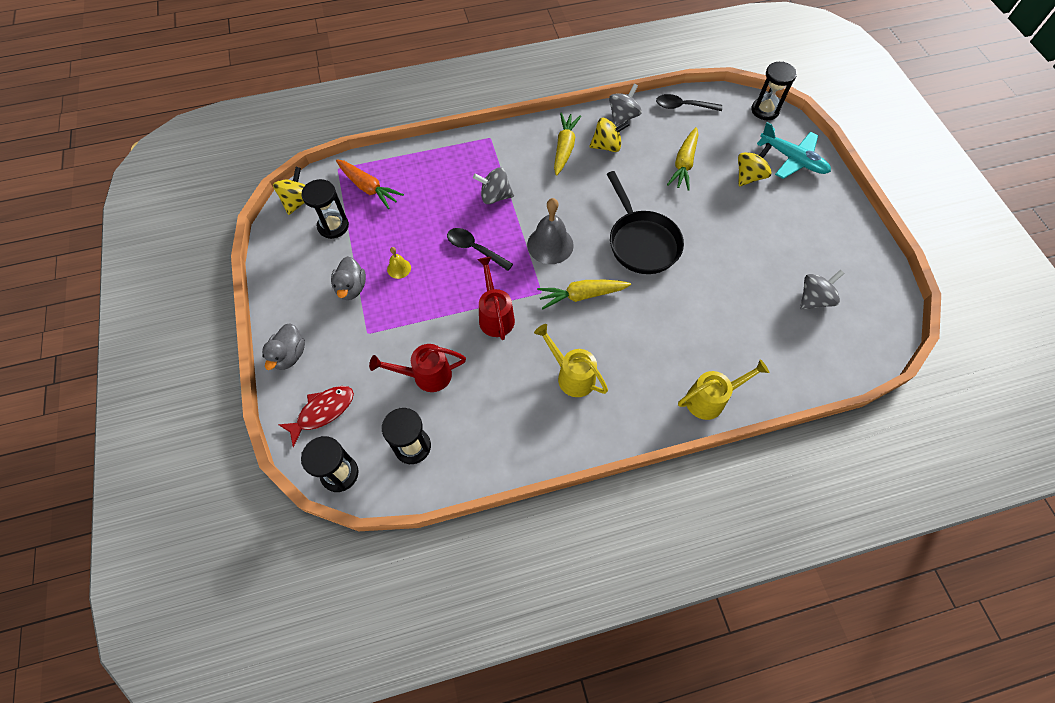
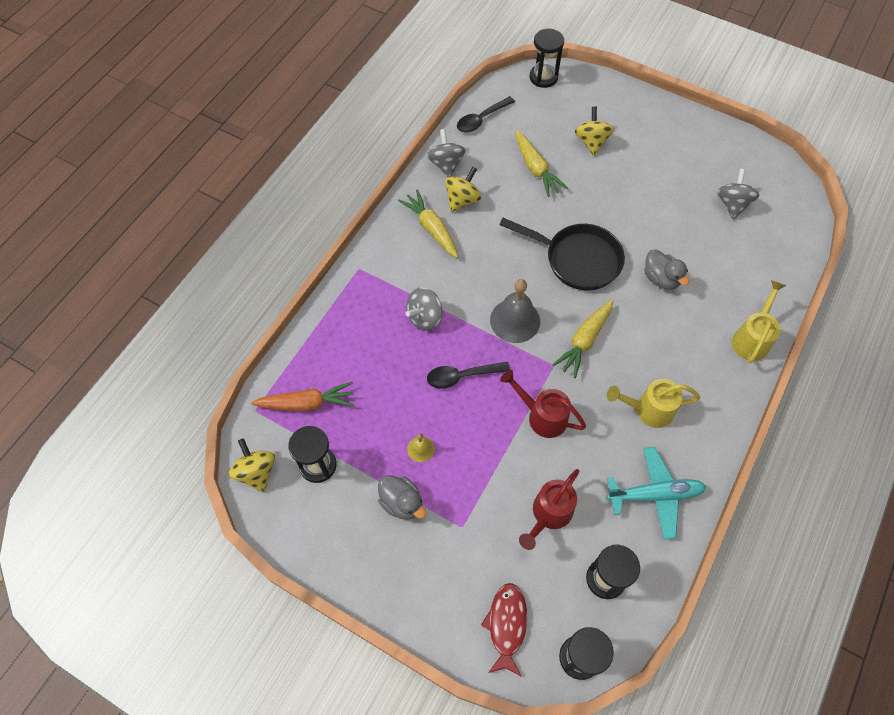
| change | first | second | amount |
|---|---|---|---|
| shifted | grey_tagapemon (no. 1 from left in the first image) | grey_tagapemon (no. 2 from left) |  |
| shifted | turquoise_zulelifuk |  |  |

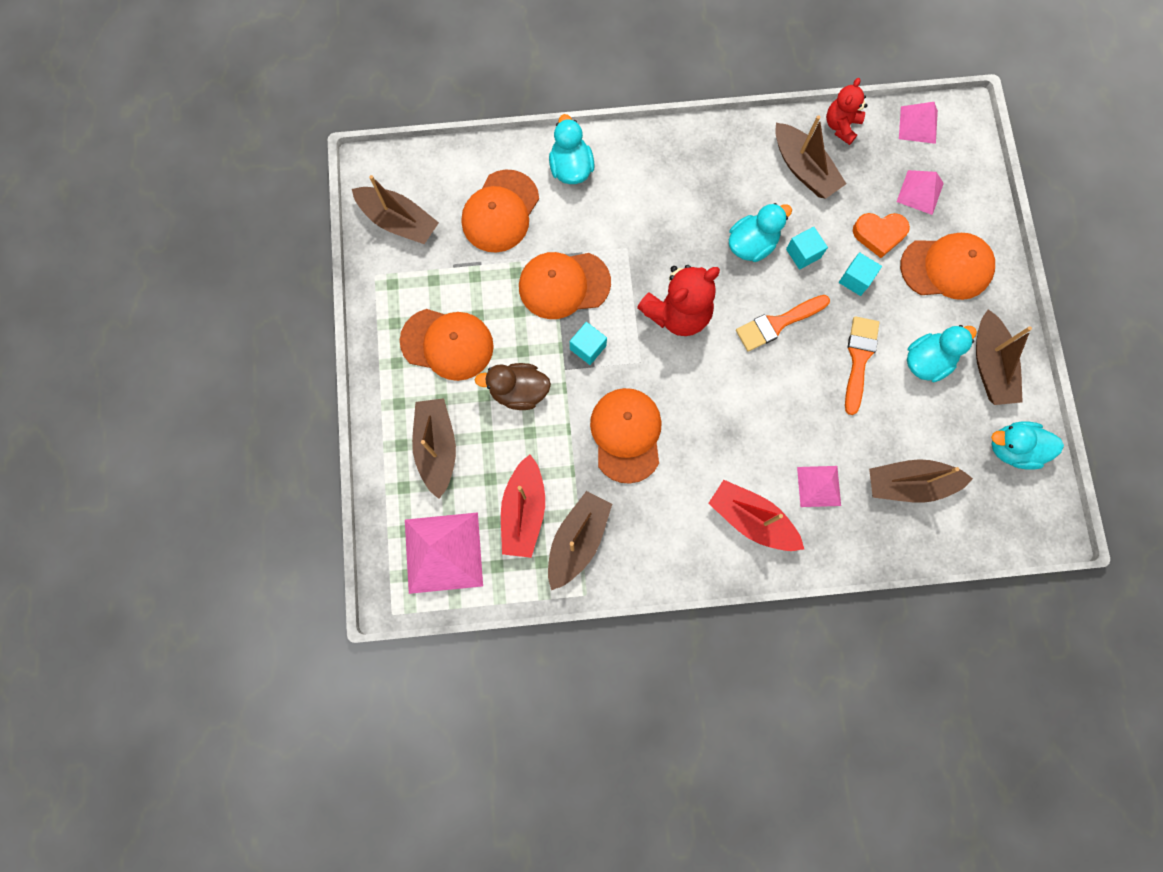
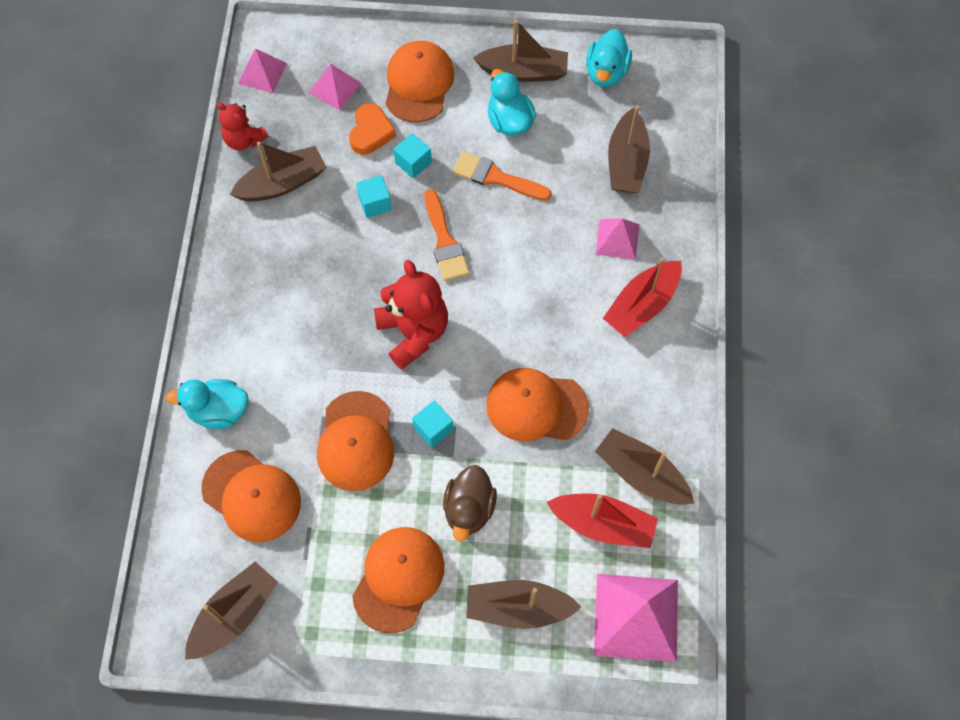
| change | first | second | amount |
|---|---|---|---|
| gone | turquoise_tagapemon (no. 2 from left) |  |  |

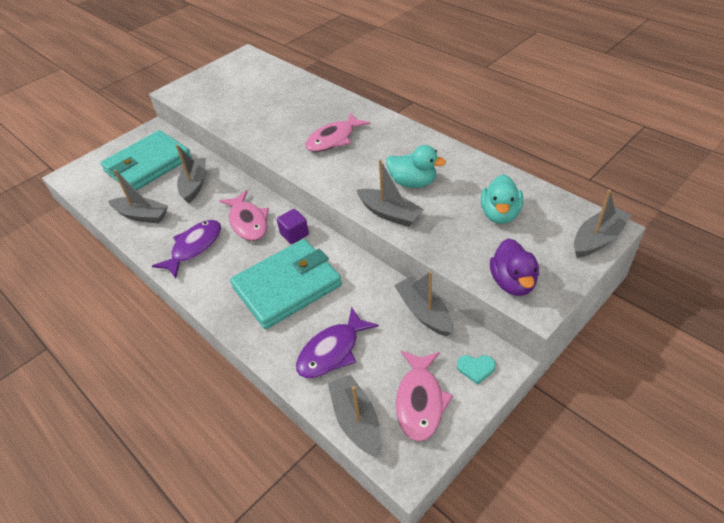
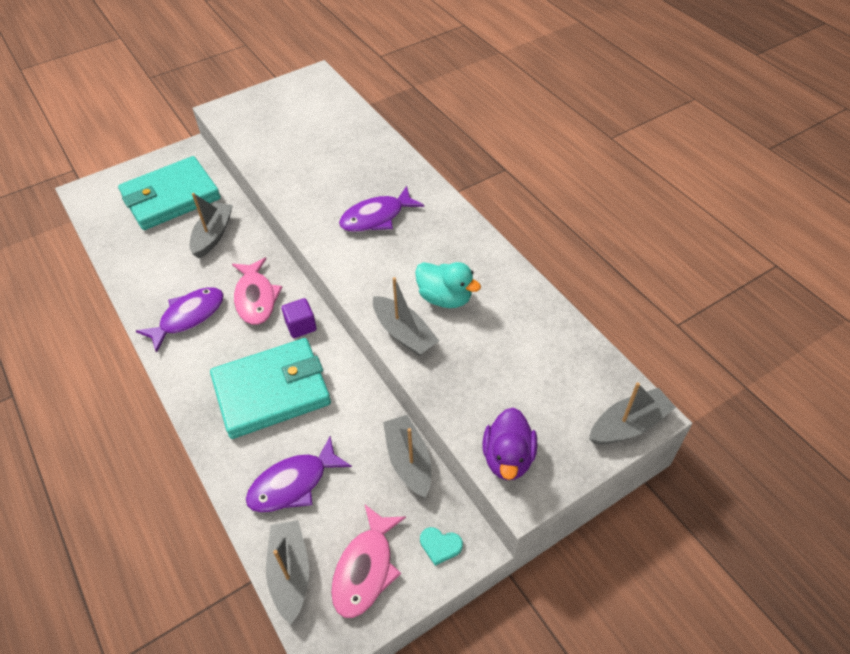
| change | first | second | amount |
|---|---|---|---|
| gone | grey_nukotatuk (no. 1 from left) |  |  |
| gone | turquoise_tagapemon (no. 2 from left) |  |  |
| repainted | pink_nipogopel (no. 2 from left) | purple_nipogopel (no. 3 from left) |  |

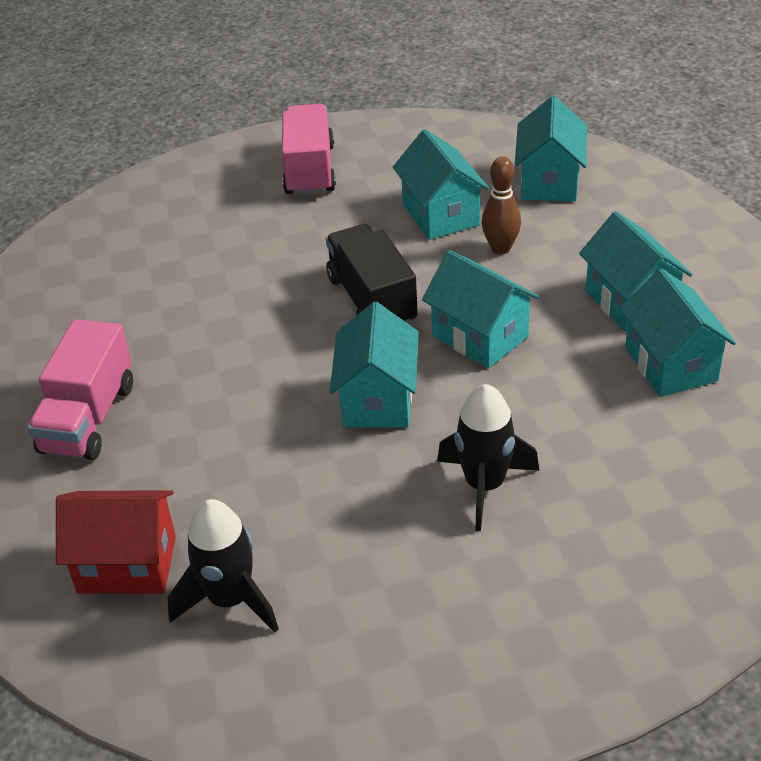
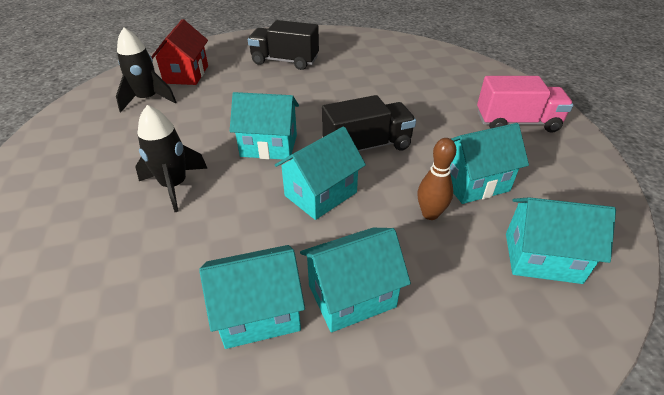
| change | first | second | amount |
|---|---|---|---|
| repainted | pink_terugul (no. 1 from left) | black_terugul (no. 1 from left) |  |

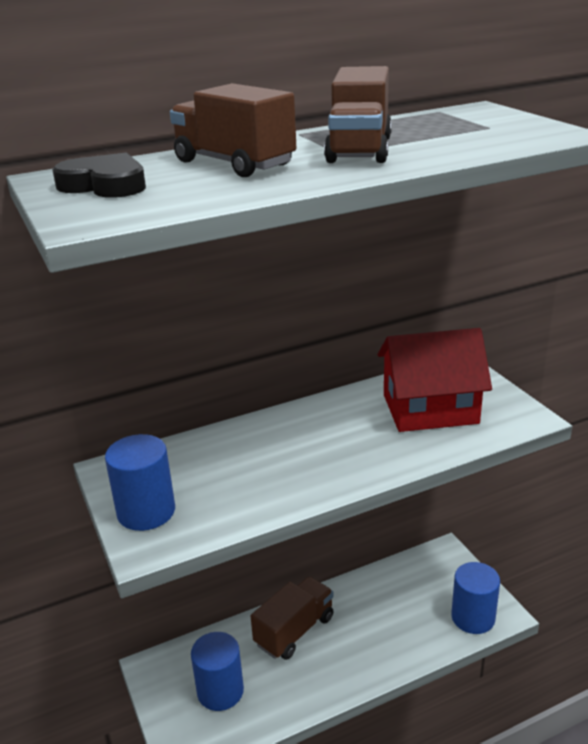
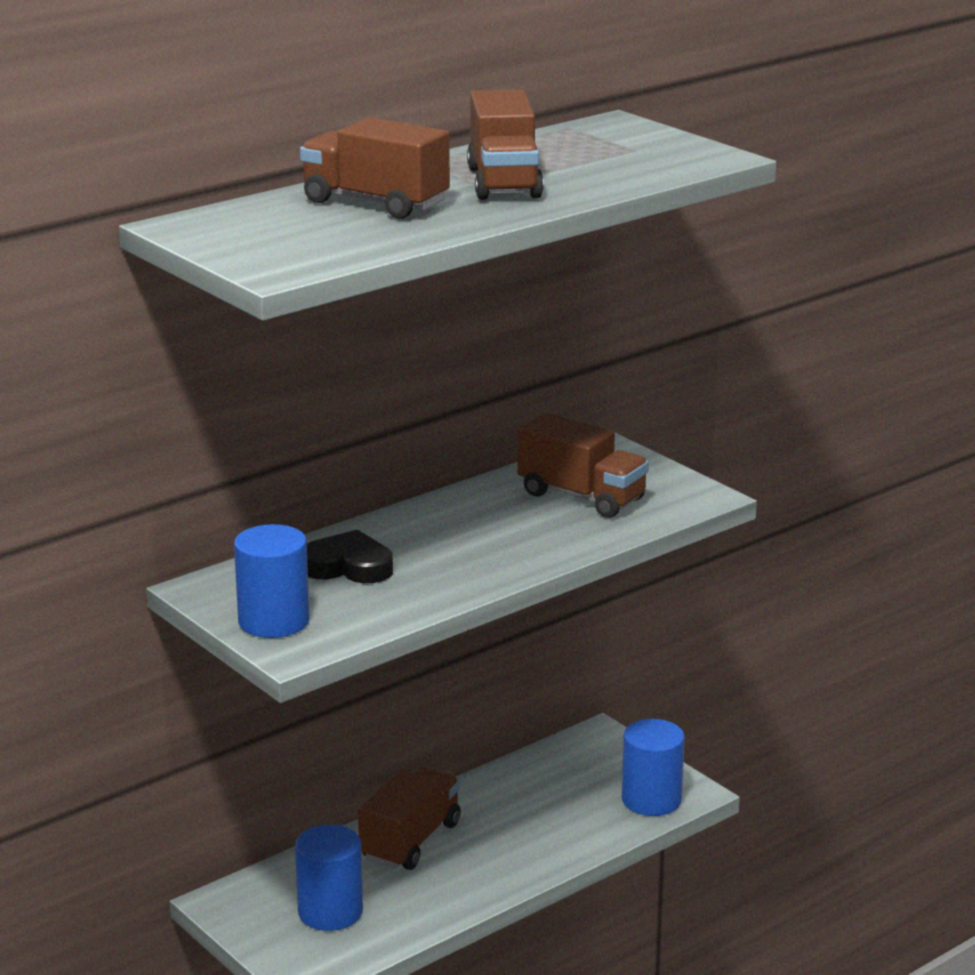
| change | first | second | amount |
|---|---|---|---|
| shifted | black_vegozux |  |  |
| swapped | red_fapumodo | brown_terugul (no. 4 from left) |  |

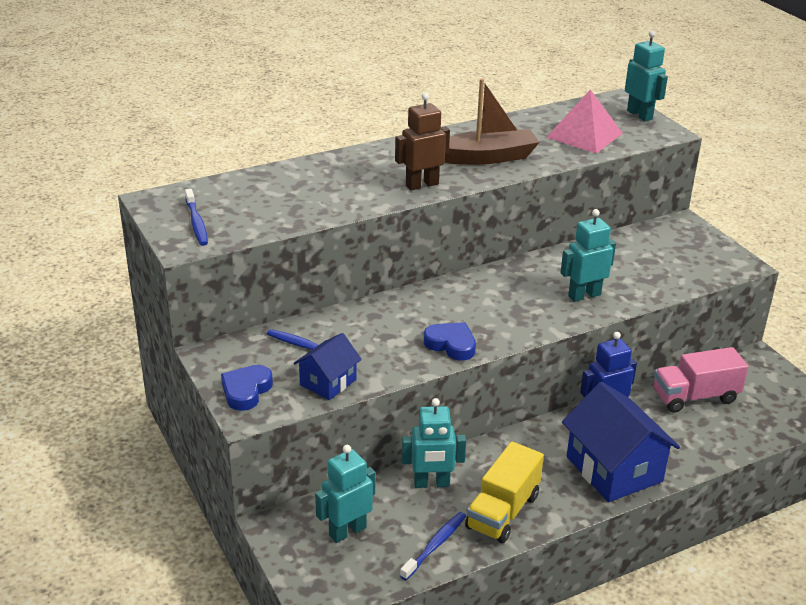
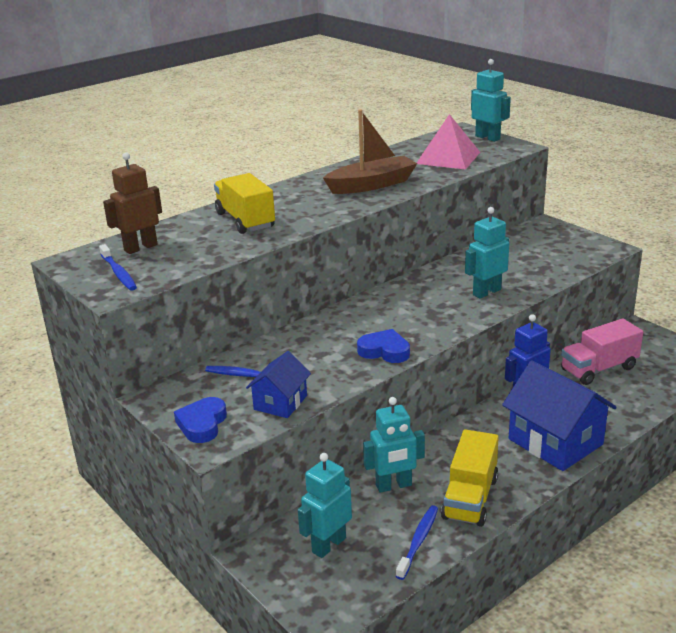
| change | first | second | amount |
|---|---|---|---|
| new |  | yellow_terugul (no. 1 from left) |  |
| shifted | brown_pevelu |  |  |

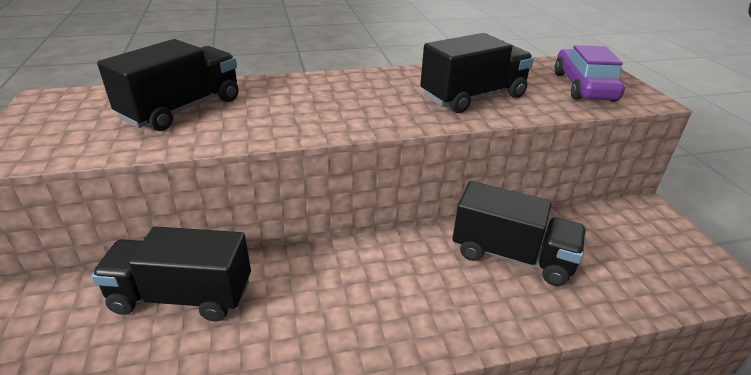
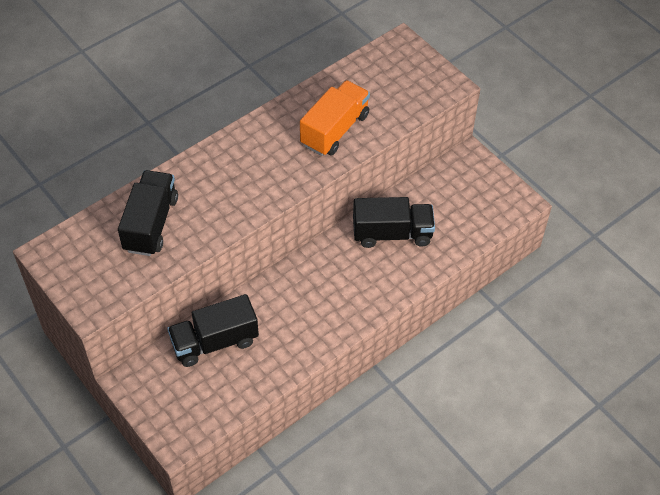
| change | first | second | amount |
|---|---|---|---|
| gone | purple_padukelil |  |  |
| repainted | black_terugul (no. 3 from left) | orange_terugul |  |

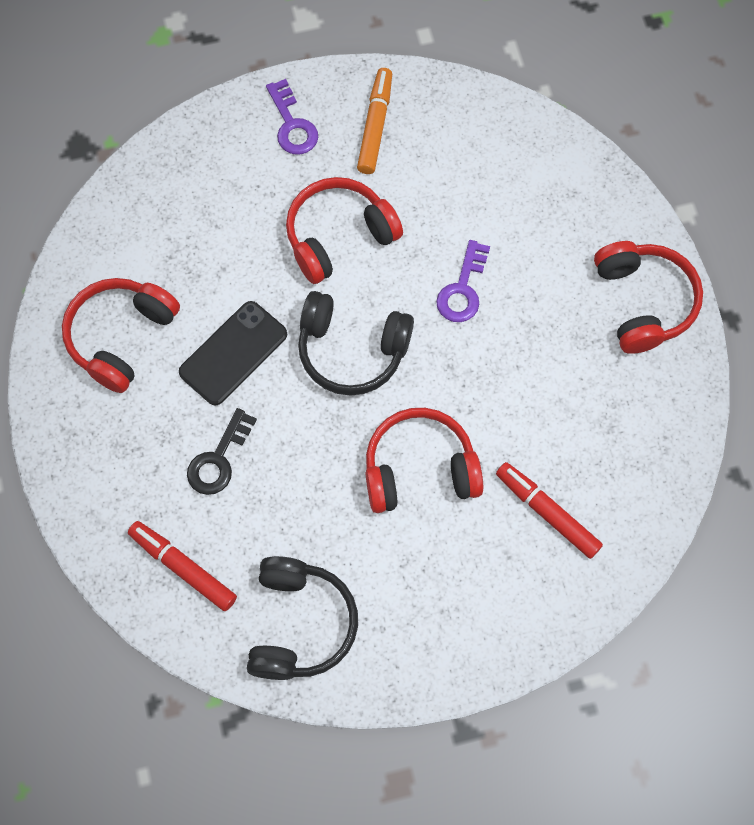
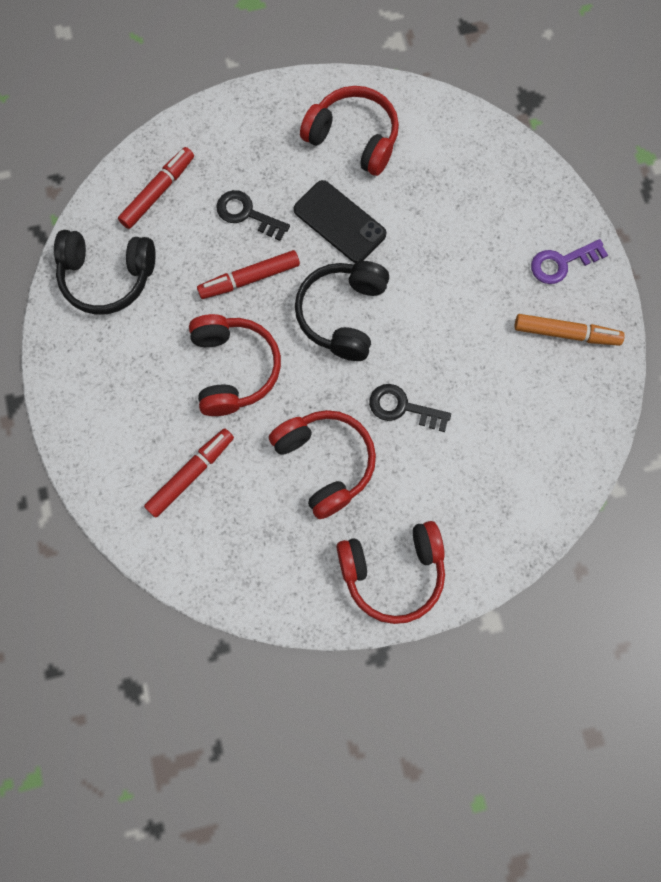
| change | first | second | amount |
|---|---|---|---|
| new |  | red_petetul (no. 3 from left) |  |
| shifted | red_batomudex (no. 2 from left) |  |  |
| repainted | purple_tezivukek (no. 2 from left) | black_tezivukek (no. 2 from left) |  |

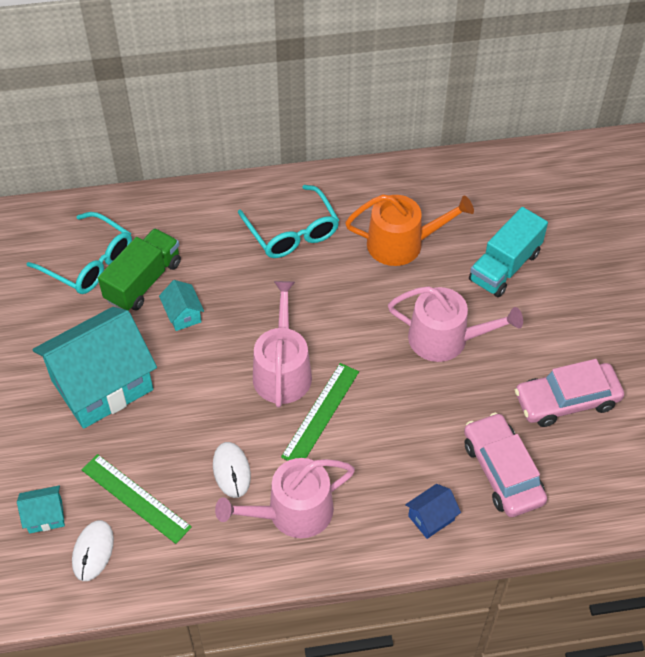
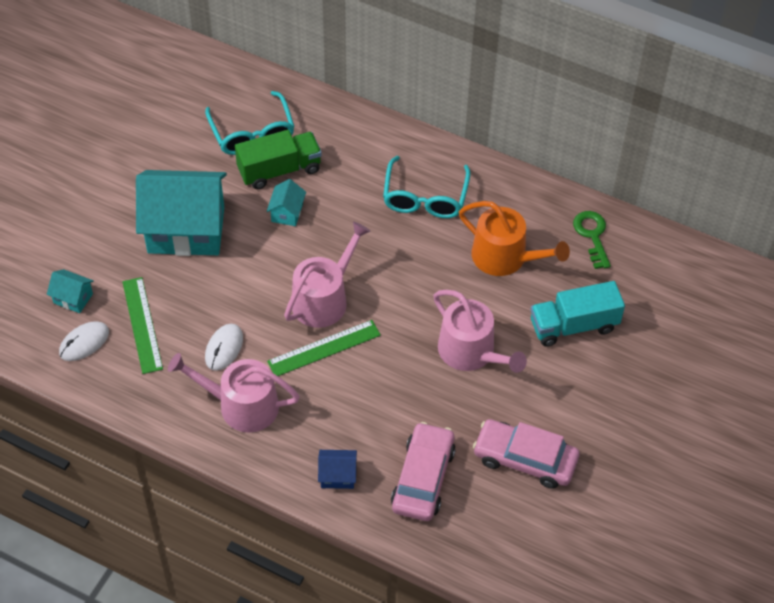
| change | first | second | amount |
|---|---|---|---|
| new |  | green_tezivukek |  |

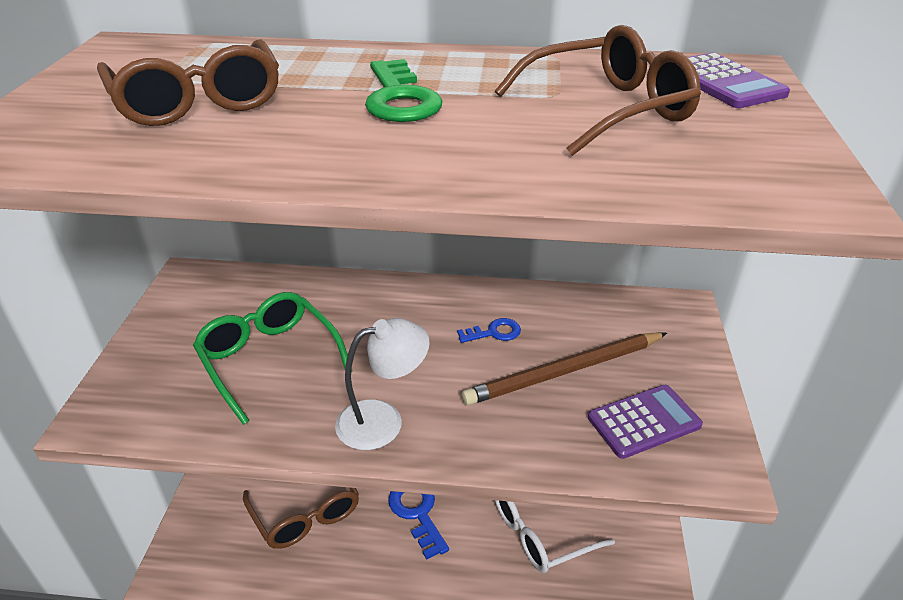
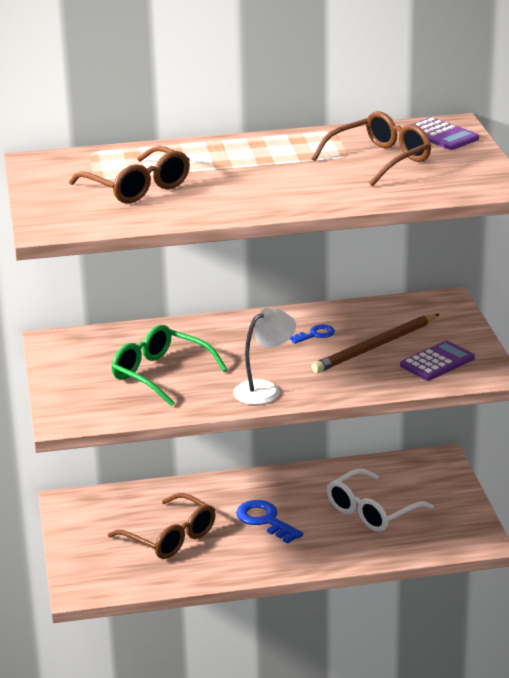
| change | first | second | amount |
|---|---|---|---|
| gone | green_tezivukek |  |  |

